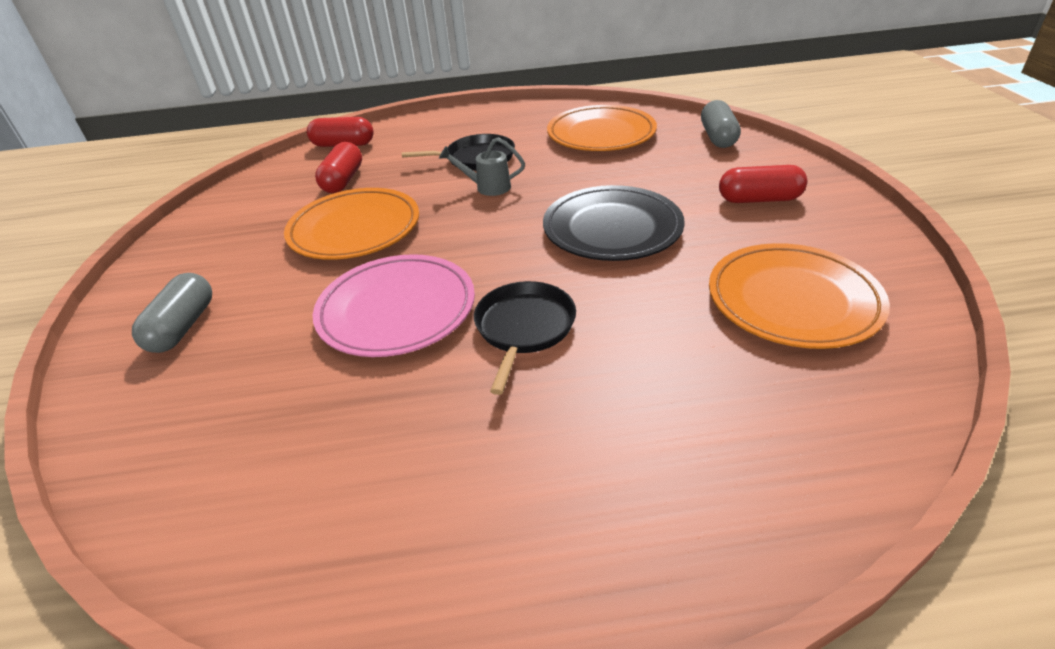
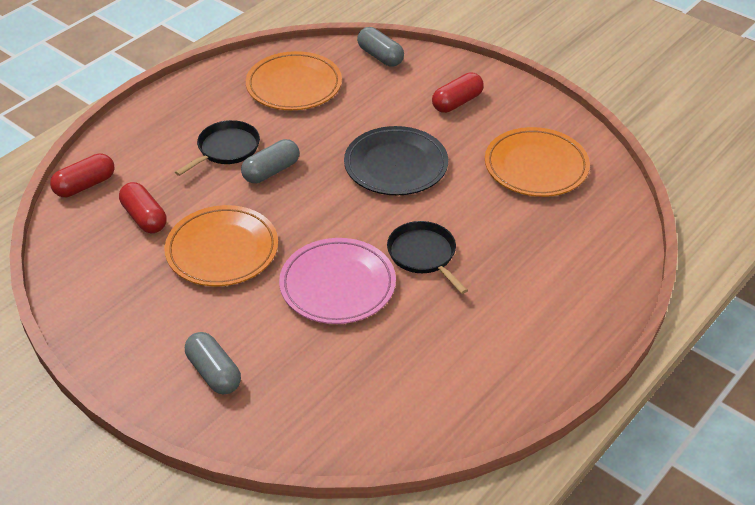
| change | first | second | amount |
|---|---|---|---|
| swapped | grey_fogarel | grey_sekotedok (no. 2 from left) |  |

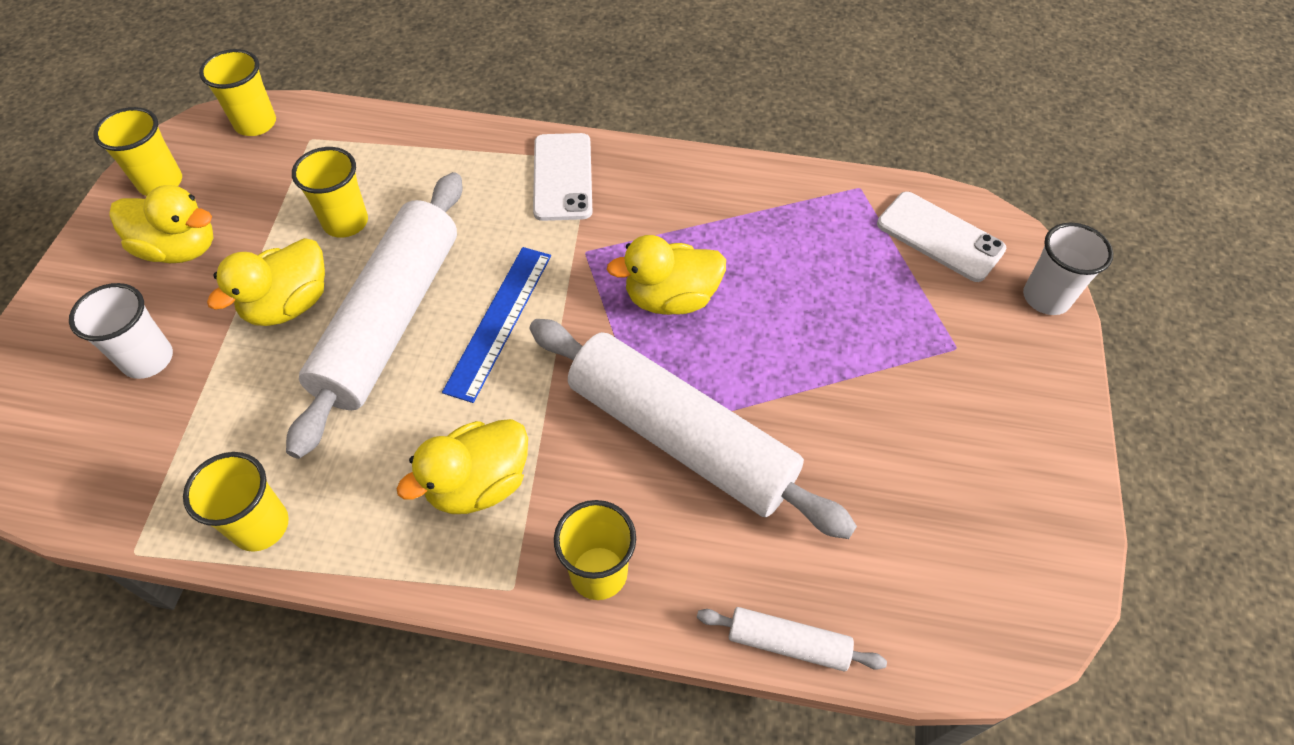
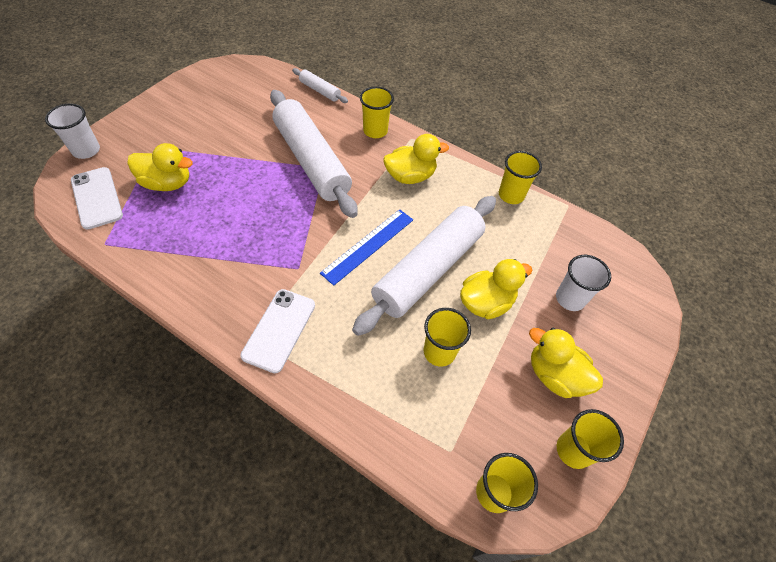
| change | first | second | amount |
|---|---|---|---|
| shifted | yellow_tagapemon (no. 4 from left in the first image) | yellow_tagapemon (no. 1 from left) |  |

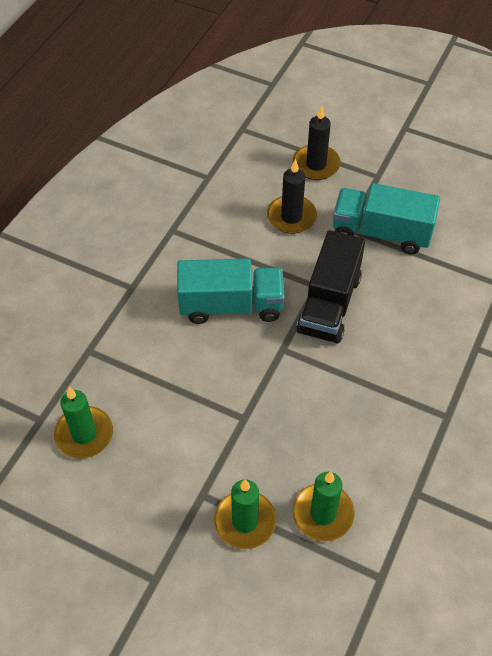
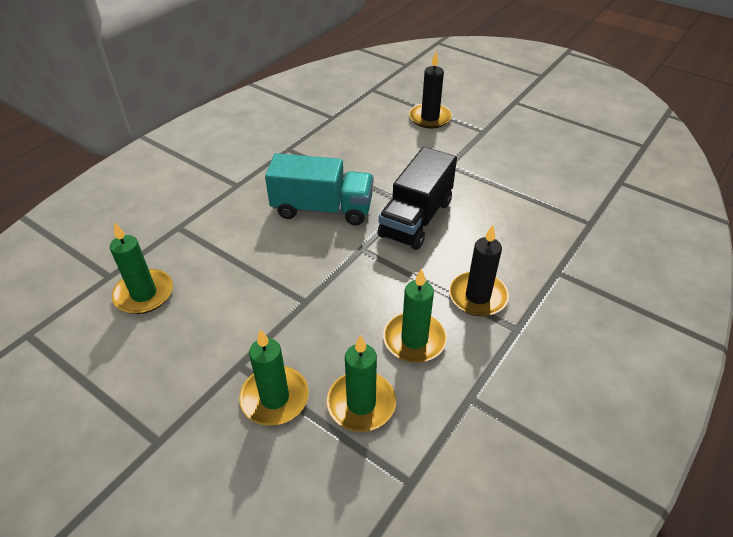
| change | first | second | amount |
|---|---|---|---|
| gone | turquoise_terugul (no. 2 from left) |  |  |
| new |  | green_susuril (no. 4 from left) |  |
| shifted | black_susuril (no. 1 from left in the first image) | black_susuril (no. 2 from left) |  |

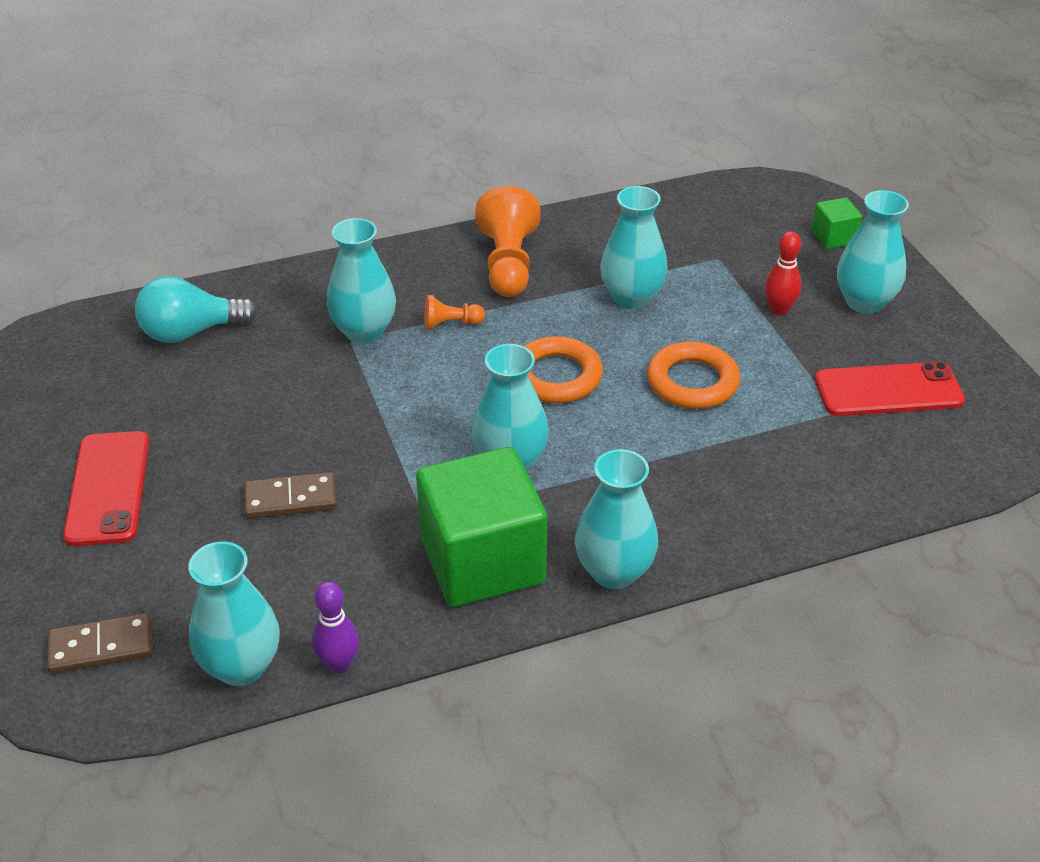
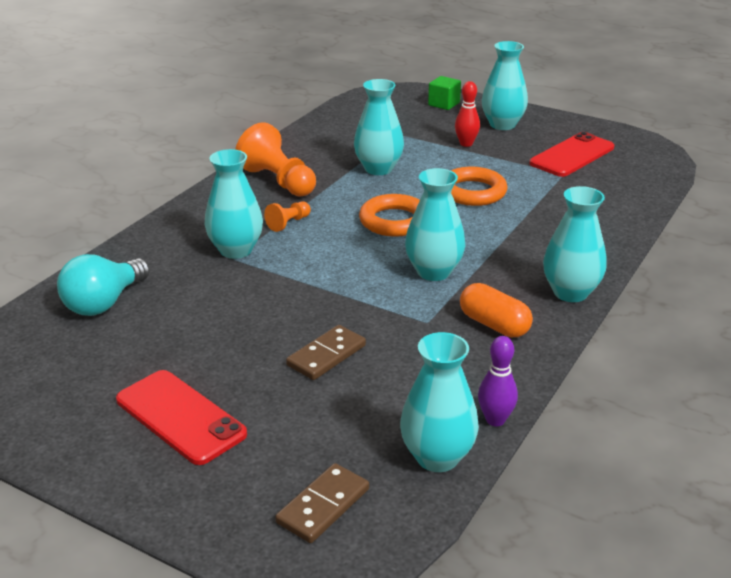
| change | first | second | amount |
|---|---|---|---|
| swapped | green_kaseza (no. 1 from left) | orange_sekotedok |  |

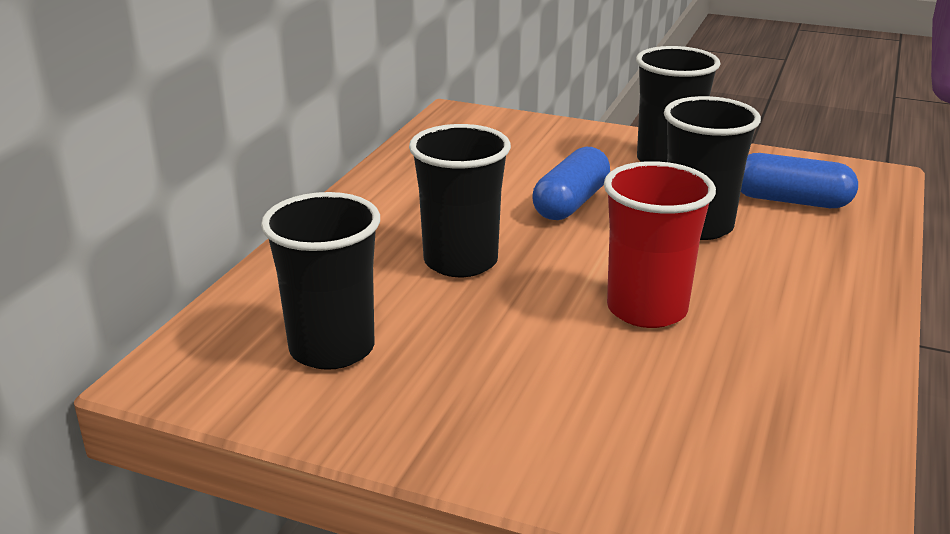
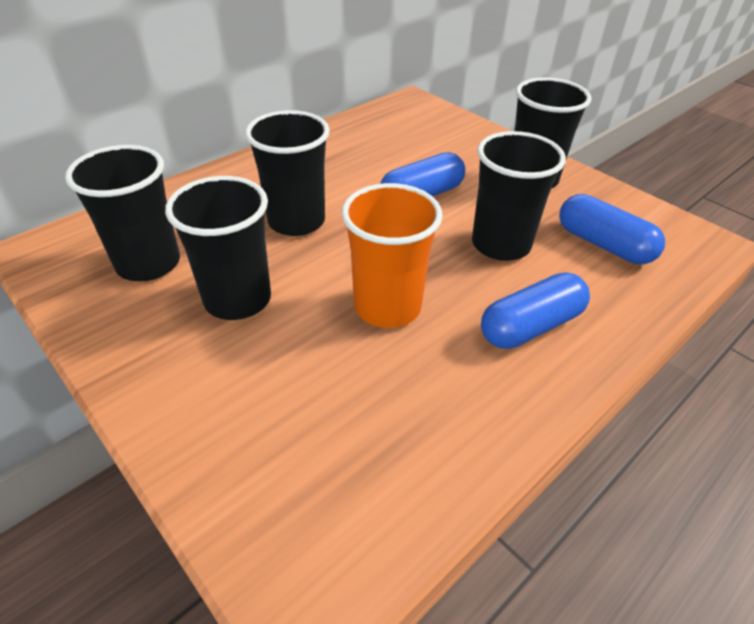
| change | first | second | amount |
|---|---|---|---|
| new |  | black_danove (no. 2 from left) |  |
| new |  | blue_sekotedok (no. 2 from left) |  |
| repainted | red_danove | orange_danove |  |

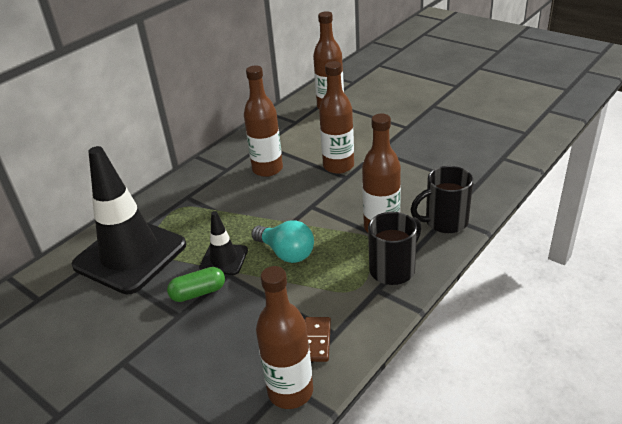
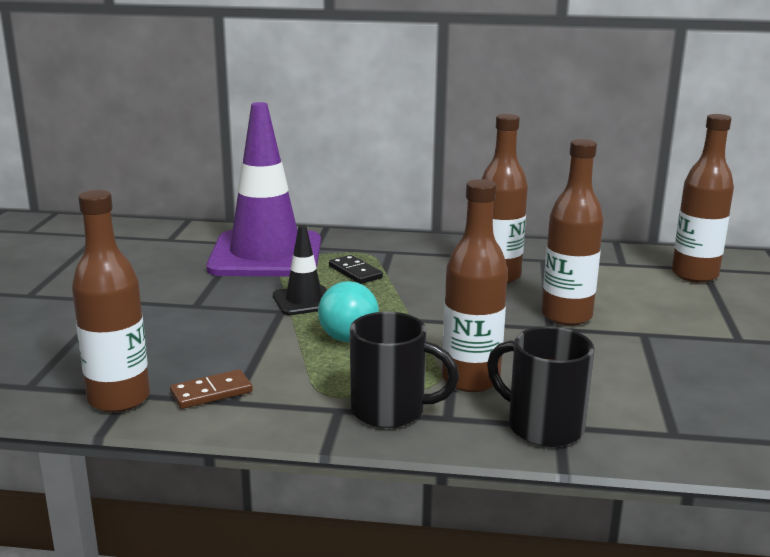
| change | first | second | amount |
|---|---|---|---|
| gone | green_sekotedok |  |  |
| new |  | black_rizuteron |  |
| repainted | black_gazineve (no. 1 from left) | purple_gazineve |  |

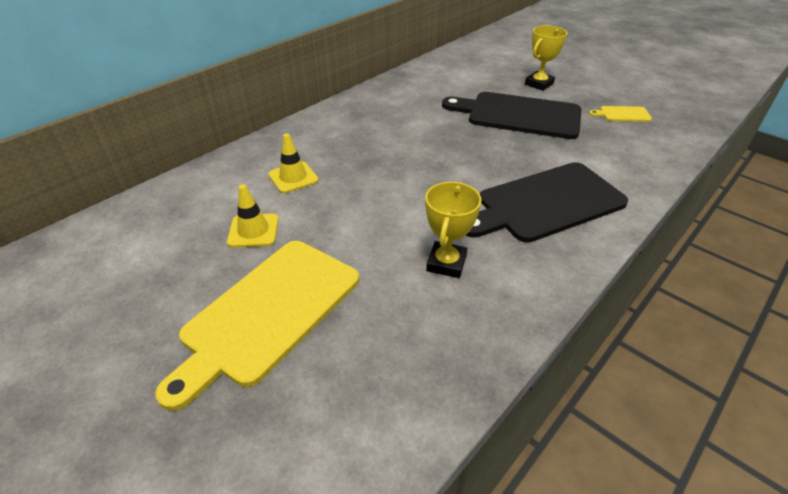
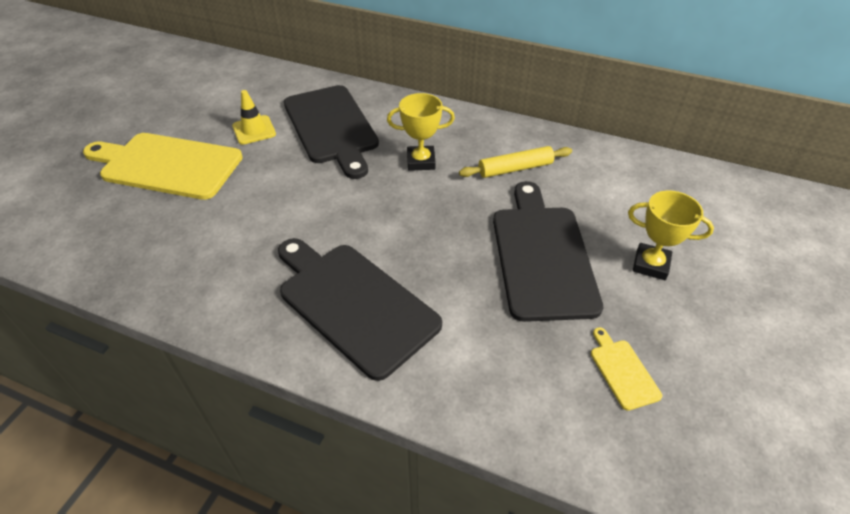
| change | first | second | amount |
|---|---|---|---|
| new |  | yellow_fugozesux |  |
| shifted | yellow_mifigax (no. 1 from left) |  |  |
| swapped | yellow_gazineve (no. 2 from left) | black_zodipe (no. 1 from left) |  |

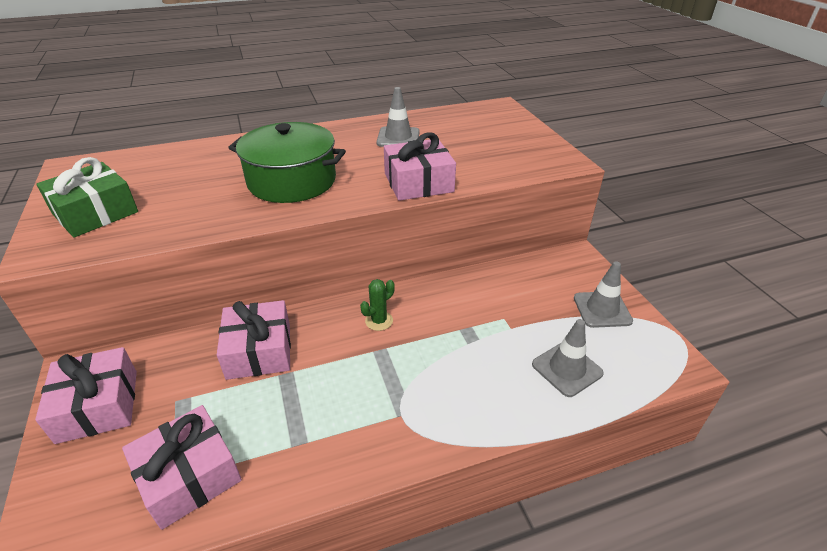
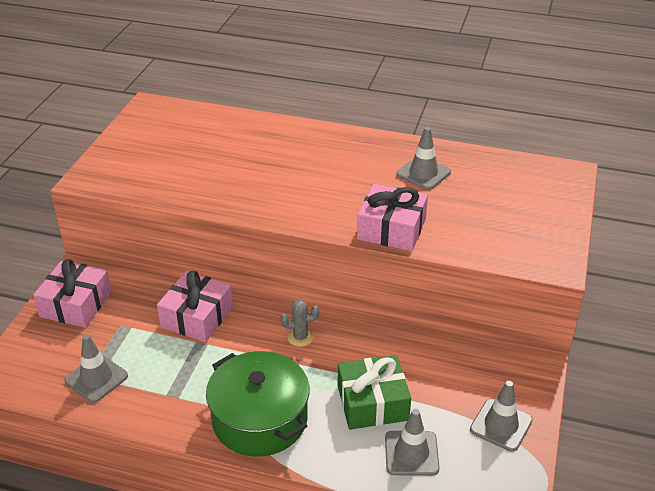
| change | first | second | amount |
|---|---|---|---|
| shifted | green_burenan |  |  |
| shifted | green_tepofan |  |  |
| swapped | pink_burenan (no. 2 from left) | grey_gazineve (no. 1 from left) |  |
| repainted | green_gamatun | grey_gamatun |  |

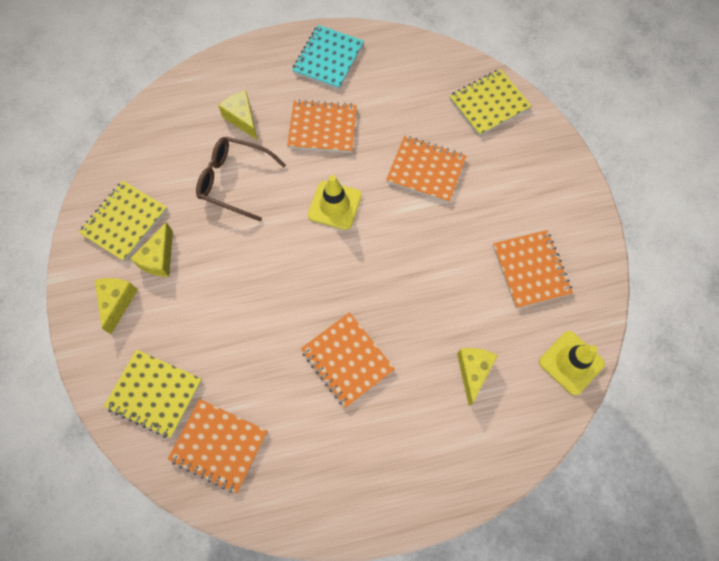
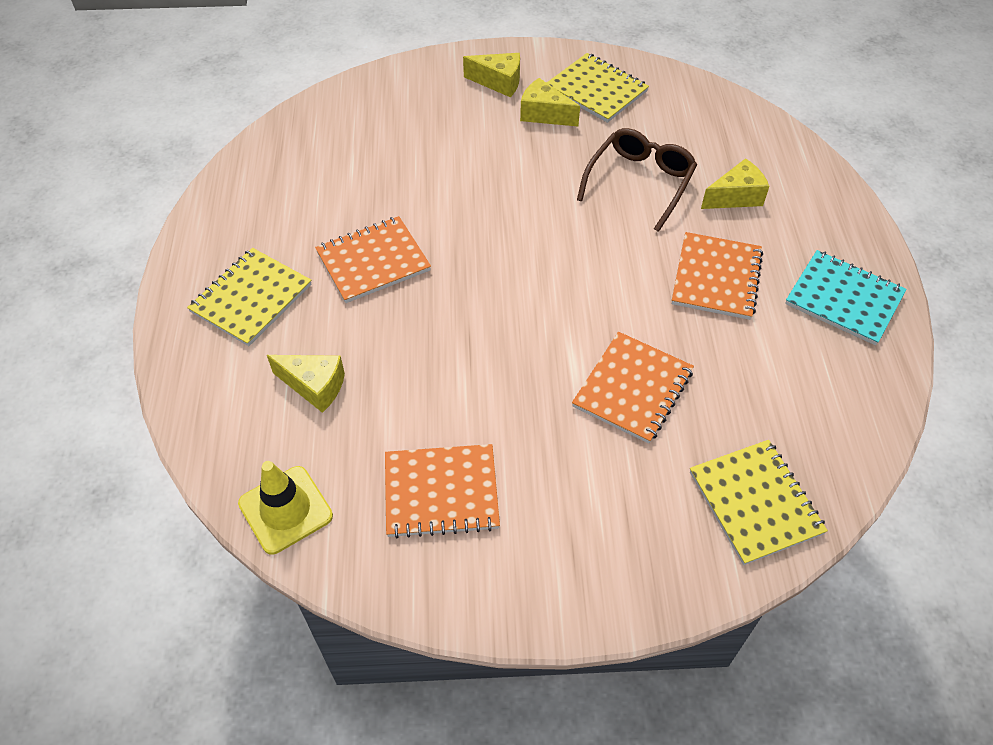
| change | first | second | amount |
|---|---|---|---|
| gone | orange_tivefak (no. 1 from left) |  |  |
| gone | yellow_gazineve (no. 1 from left) |  |  |
| shifted | yellow_tivefak (no. 2 from left in the first image) | yellow_tivefak (no. 1 from left) |  |

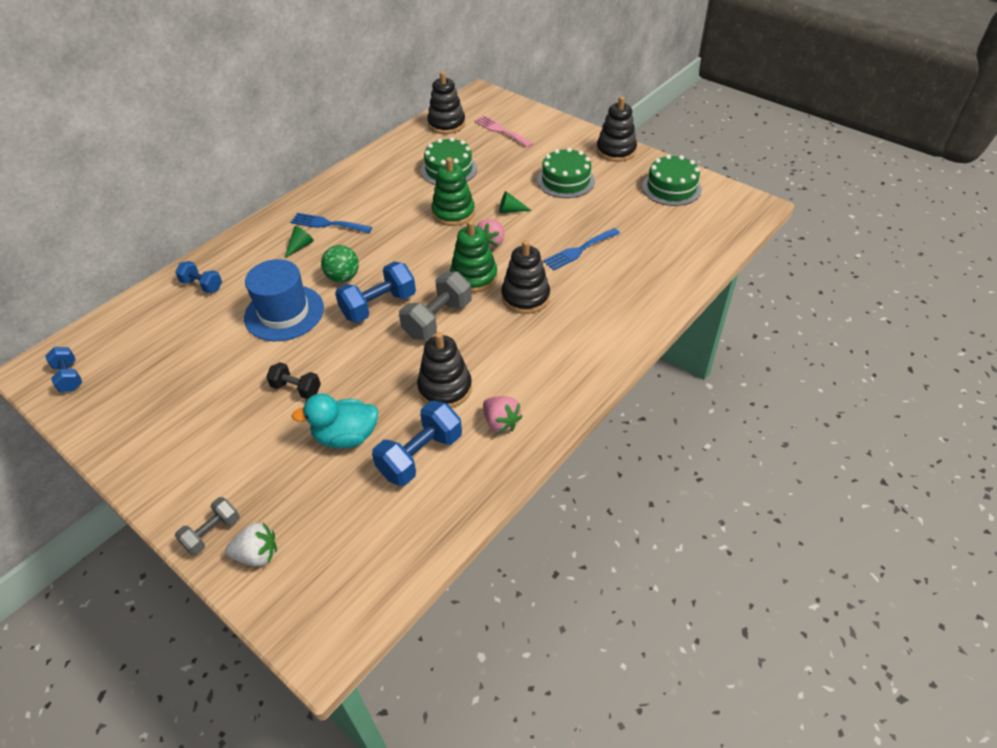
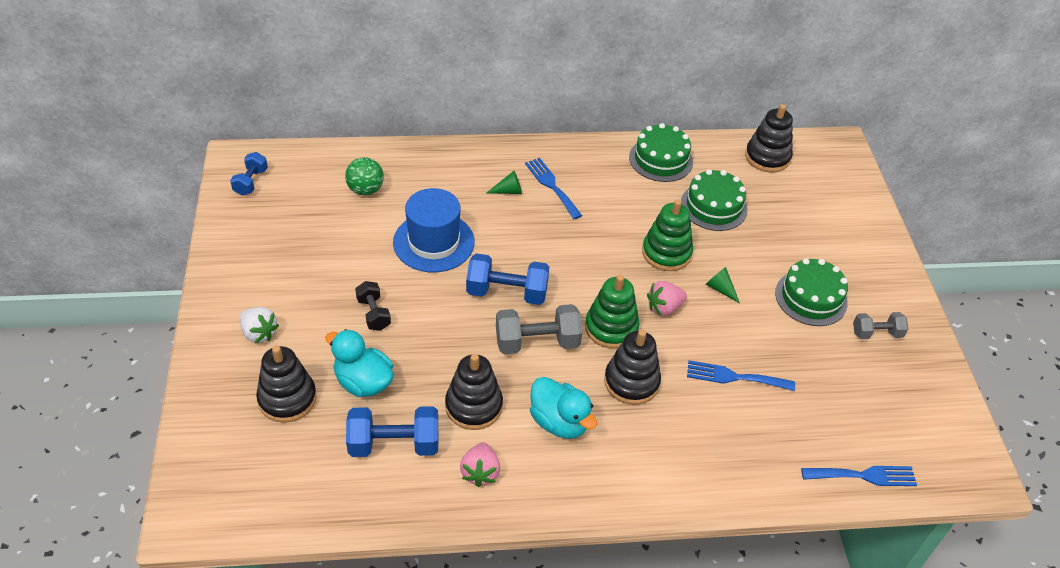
| change | first | second | amount |
|---|---|---|---|
| gone | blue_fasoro (no. 2 from left) |  |  |
| gone | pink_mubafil |  |  |
| new |  | turquoise_tagapemon (no. 2 from left) |  |
| new |  | blue_mubafil (no. 3 from left) |  |
| shifted | grey_fasoro (no. 1 from left in the first image) | grey_fasoro (no. 2 from left) |  |
| shifted | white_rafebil |  |  |
| shifted | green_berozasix |  |  |
| shifted | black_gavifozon (no. 4 from left in the first image) | black_gavifozon (no. 1 from left) |  |
| shifted | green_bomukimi (no. 3 from left in the first image) | green_bomukimi (no. 1 from left) |  |

